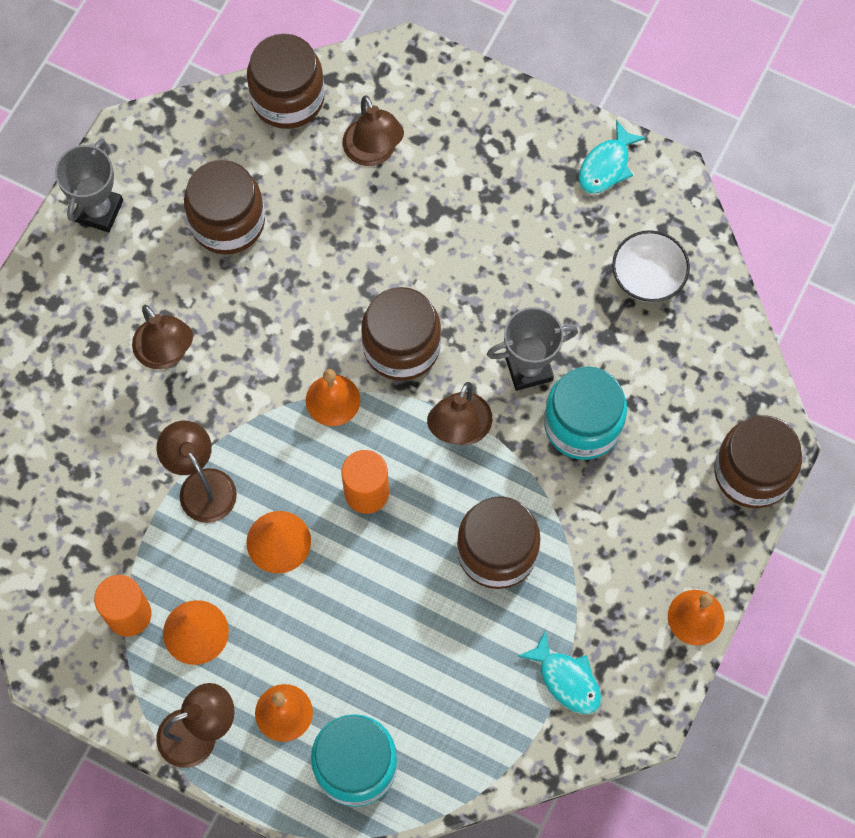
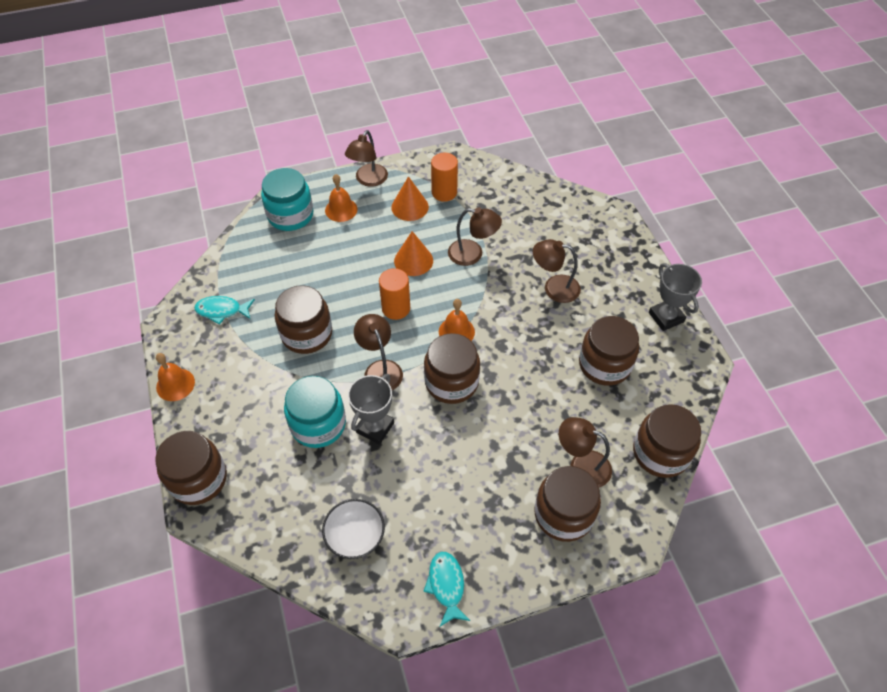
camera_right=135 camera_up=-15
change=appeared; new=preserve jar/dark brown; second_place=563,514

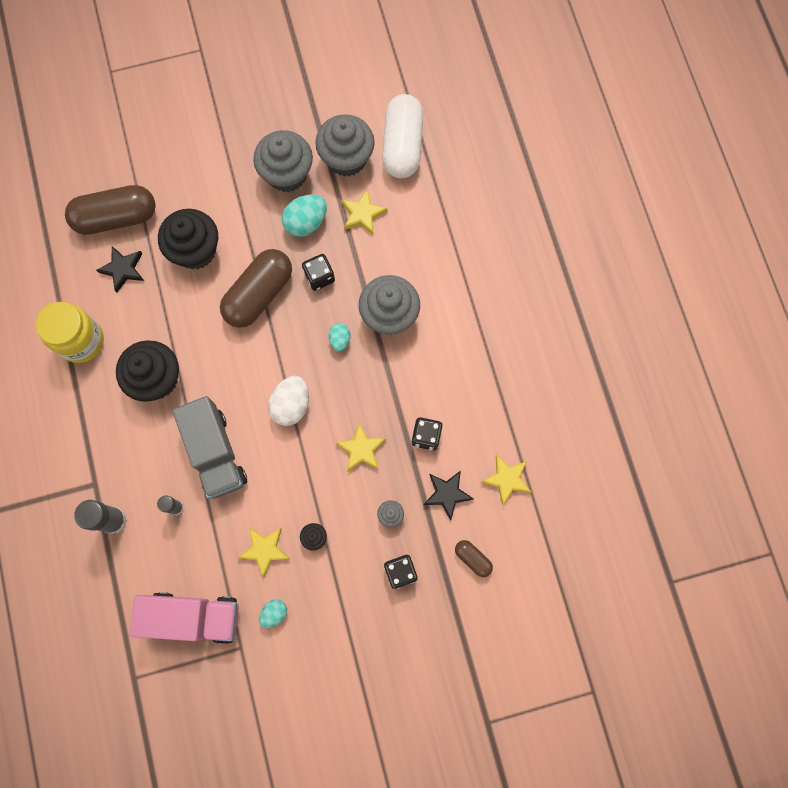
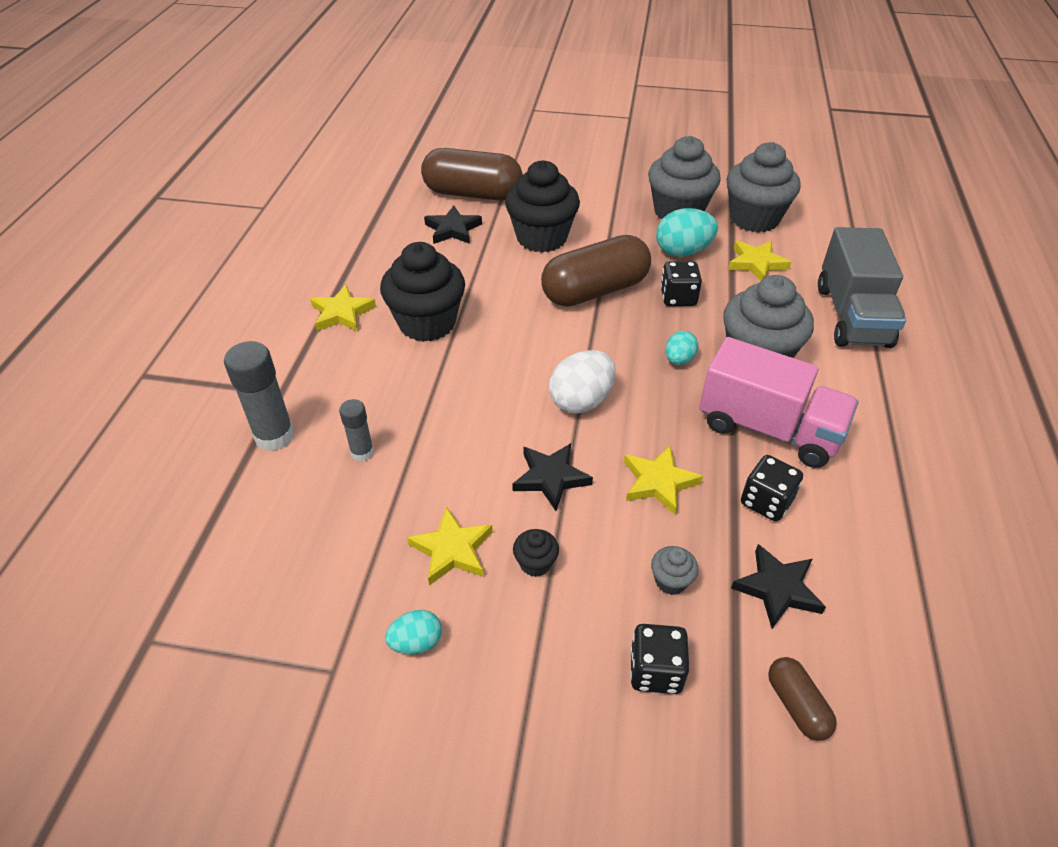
camera_right=25 camera_up=-30
change=missing; old=preserve jar/bright yellow; first_place=81,341
change=relocated; old=lorry/rose-pink; first_place=193,617; second_place=768,429
change=relocated; old=lorry/gray; first_place=215,453; second_place=852,316
change=missing; old=pill/snow-white; first_place=402,145
change=relocated; old=star shape/bright yellow; first_place=506,479; second_place=342,313
change=appeared; new=star shape/black; second_place=550,477

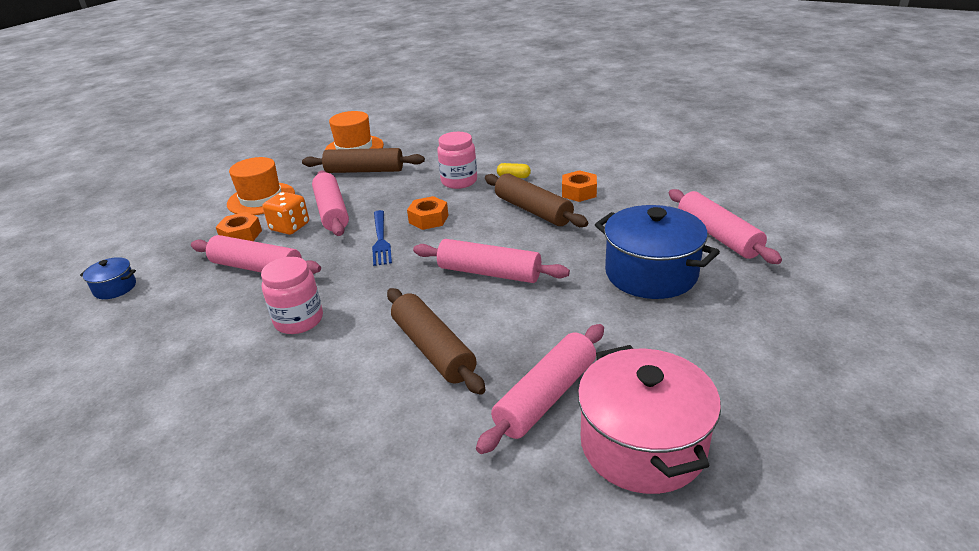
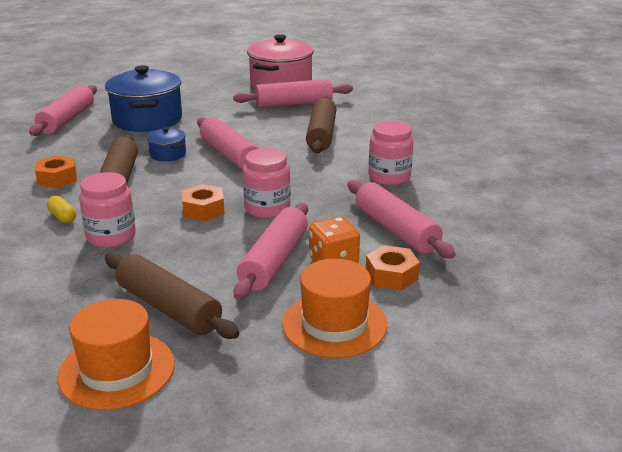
camera_right=-145 camera_up=-5
change=relocated; old=pot/blue; first_place=115,288; second_place=168,154
change=exchanged; old=table fork/blue; new=preserve jar/rose-pink; first_place=381,240; second_place=267,209

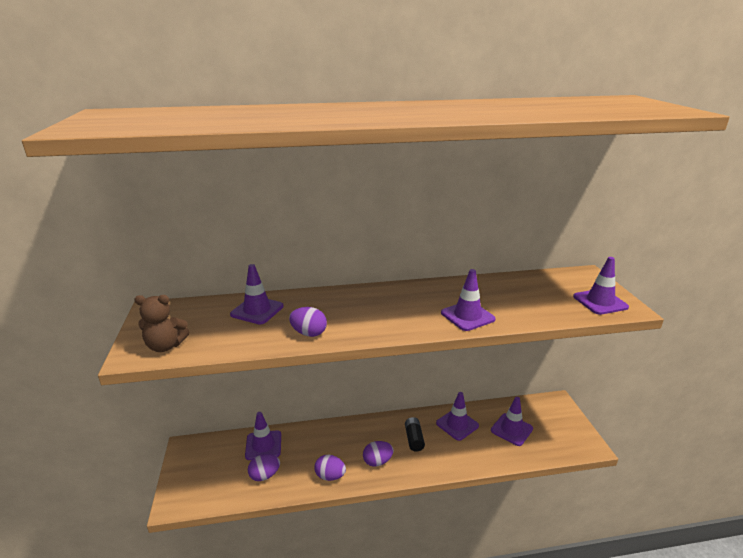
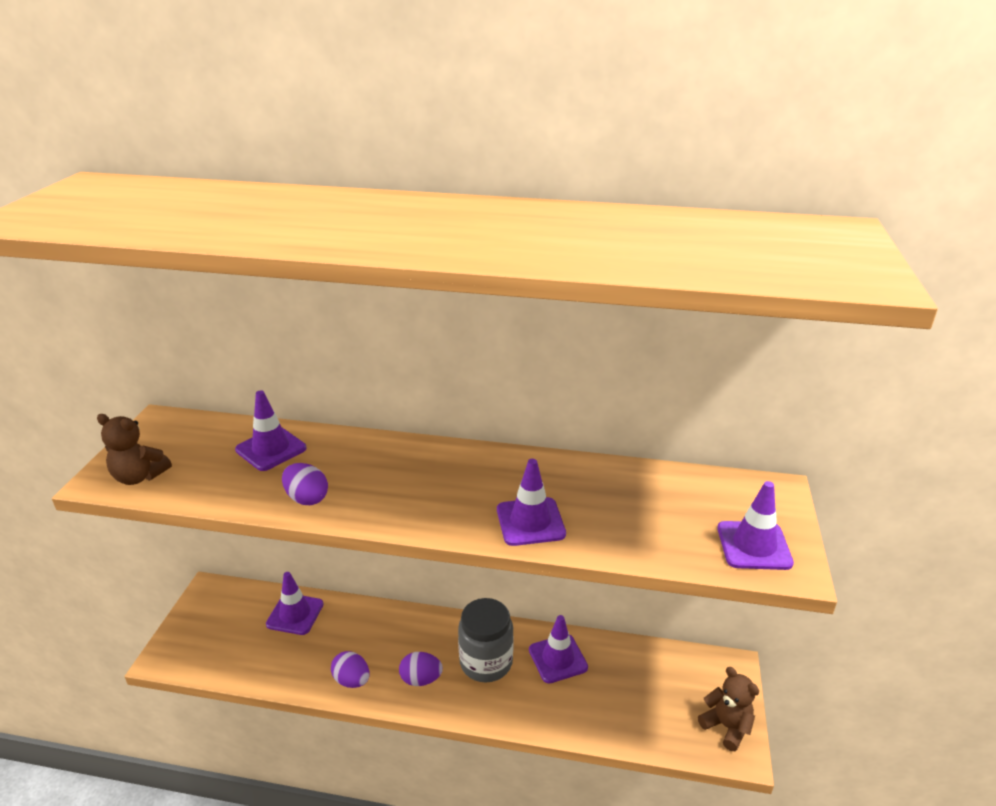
camera_right=20 camera_up=5
change=missing; old=toy egg/violet; first_place=264,475
change=exchanged; old=battery/black; new=preserve jar/gray; first_place=414,439; second_place=486,662
change=missing; old=traffic cone/violet; first_place=511,429
change=appeared; new=stuffed bear/dark brown; second_place=726,727

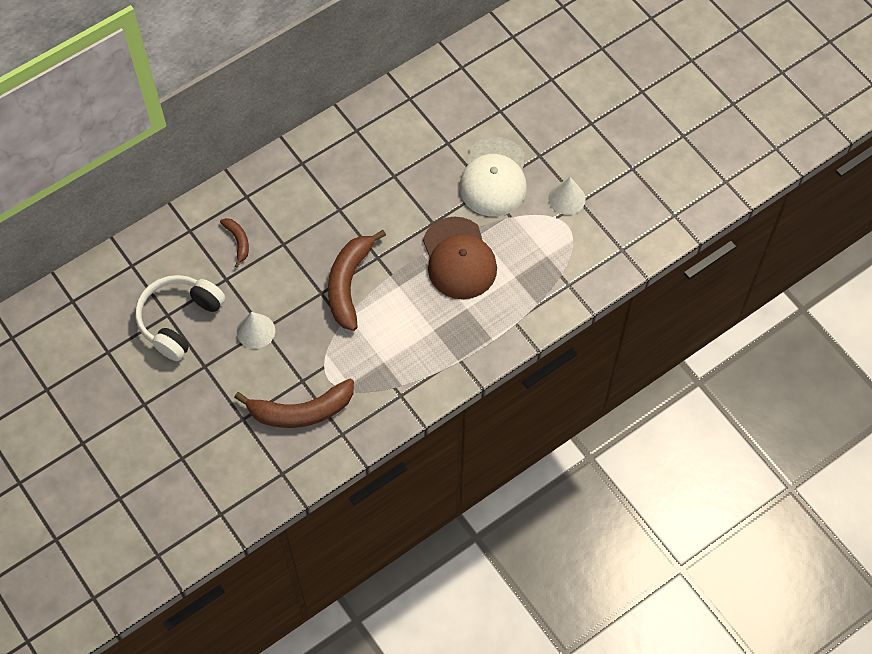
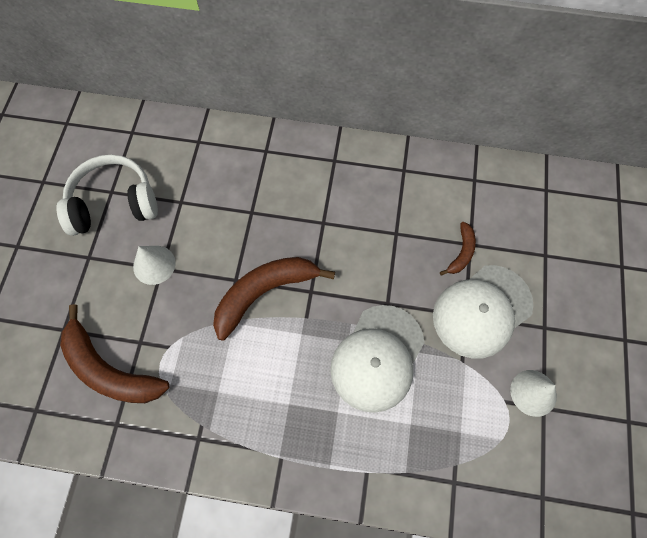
camera_right=45 camera_up=5
change=relocated; old=toy banana/dark brown; first_place=238,241; second_place=461,252
change=colour; old=cap/dark brown; new=cap/snow-white; first_place=459,258; second_place=377,358

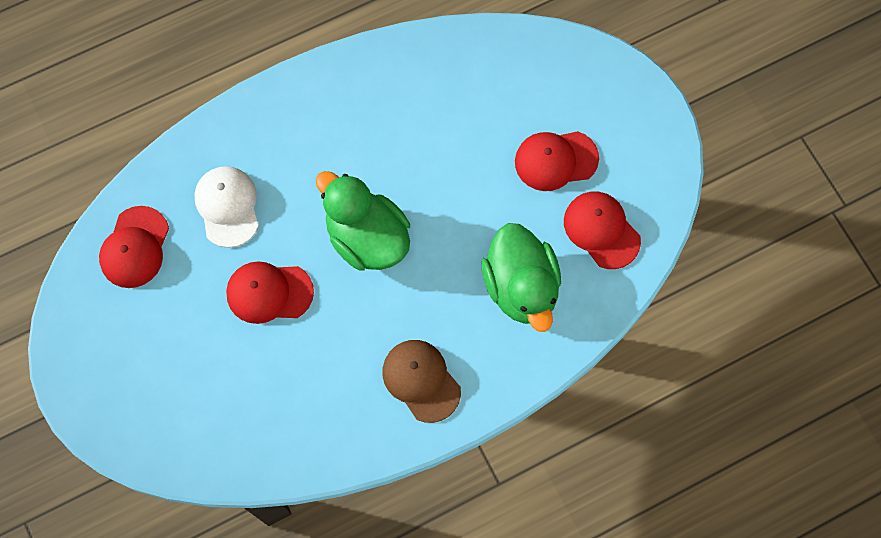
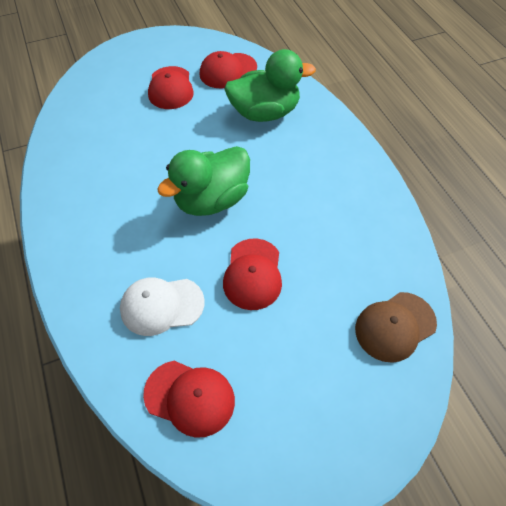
camera_right=-85 camera_up=-15
change=relocated; old=cap/dark brown; first_place=421,380; second_place=395,326

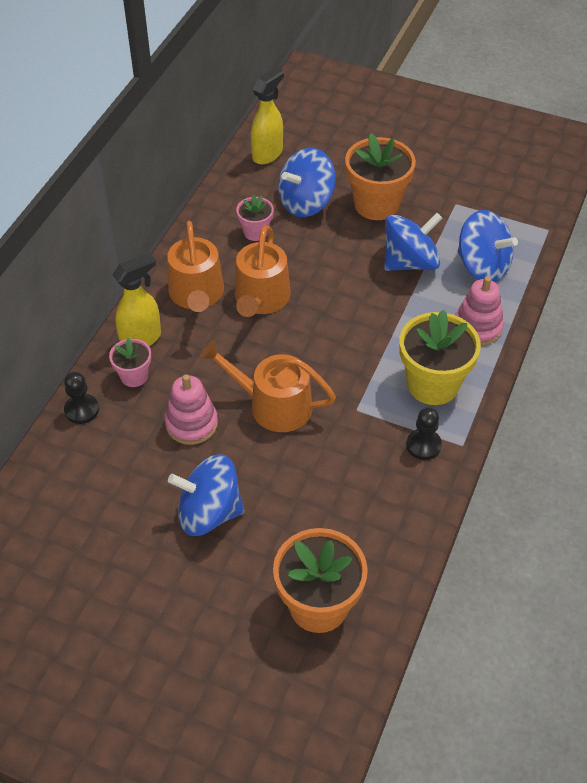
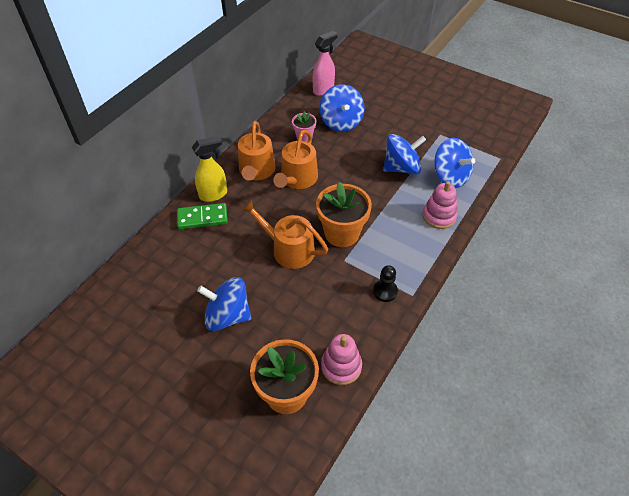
camera_right=10 camera_up=0
change=missing; old=chess pawn/black; first_place=81,410
change=exchanged; old=potted plant/rose-pink; new=domino piece/emerald; first_place=134,376; second_place=202,218
change=relocated; old=ring stacker/rose-pink; first_place=191,423; second_place=341,366
change=colour; old=spray cleaner/bright yellow; new=spray cleaner/rose-pink; first_place=268,154; second_place=324,89
change=spun; old=toy top/blue; first_place=306,202; second_place=341,122; degrees=-75
change=relocated; old=potted plant/bright orange; first_place=376,204; second_place=342,233
change=missing; old=potted plant/bright yellow; first_place=433,384

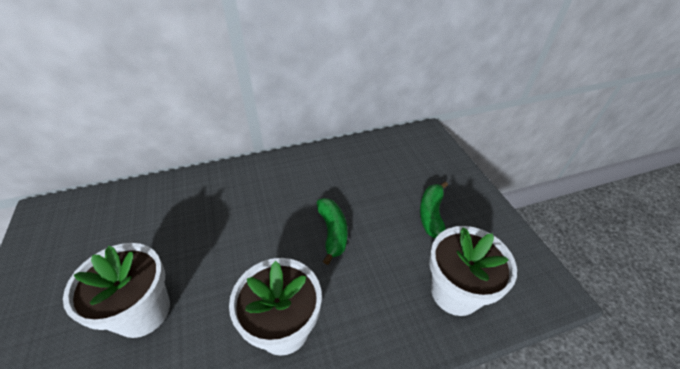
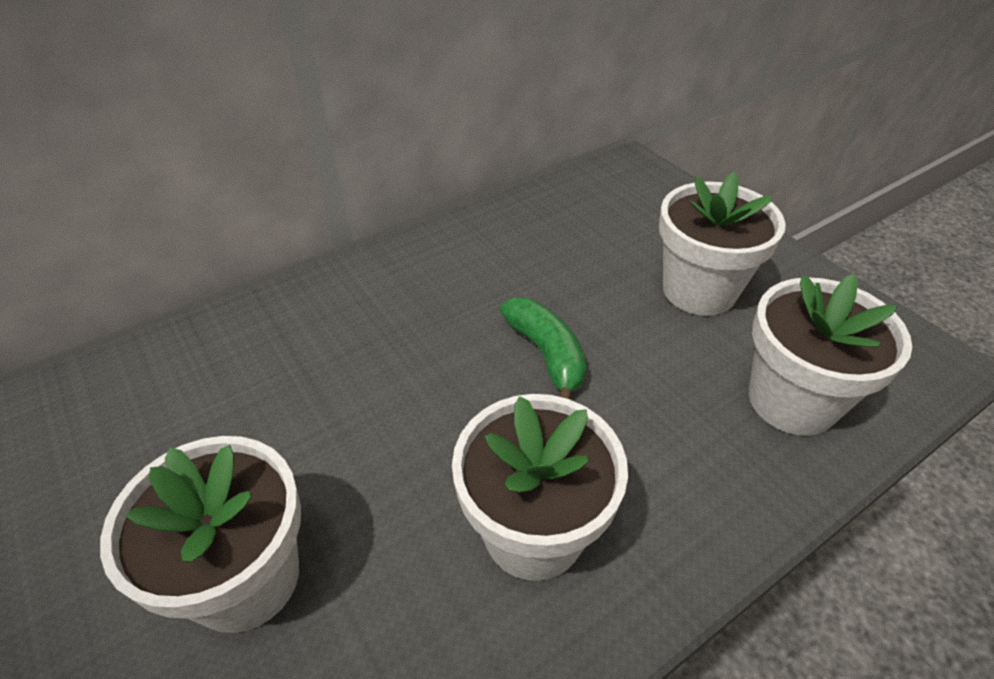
camera_right=-15 camera_up=0
change=exchanged; old=toy banana/emerald; new=potted plant/snow-white; first_place=431,214; second_place=699,290

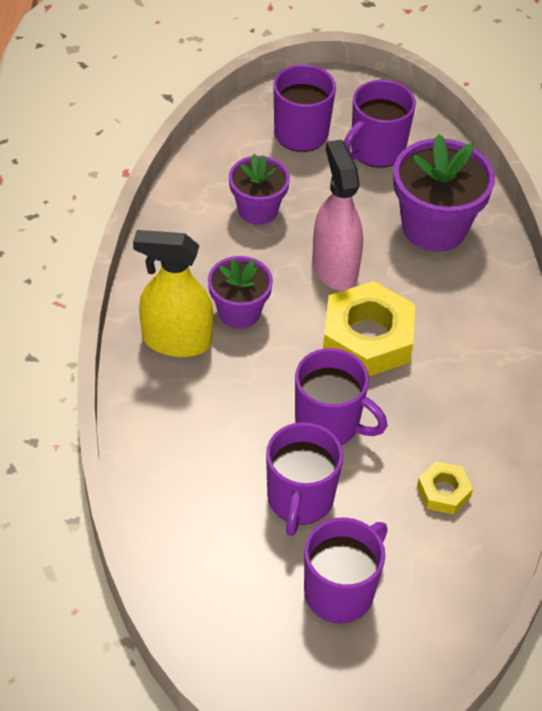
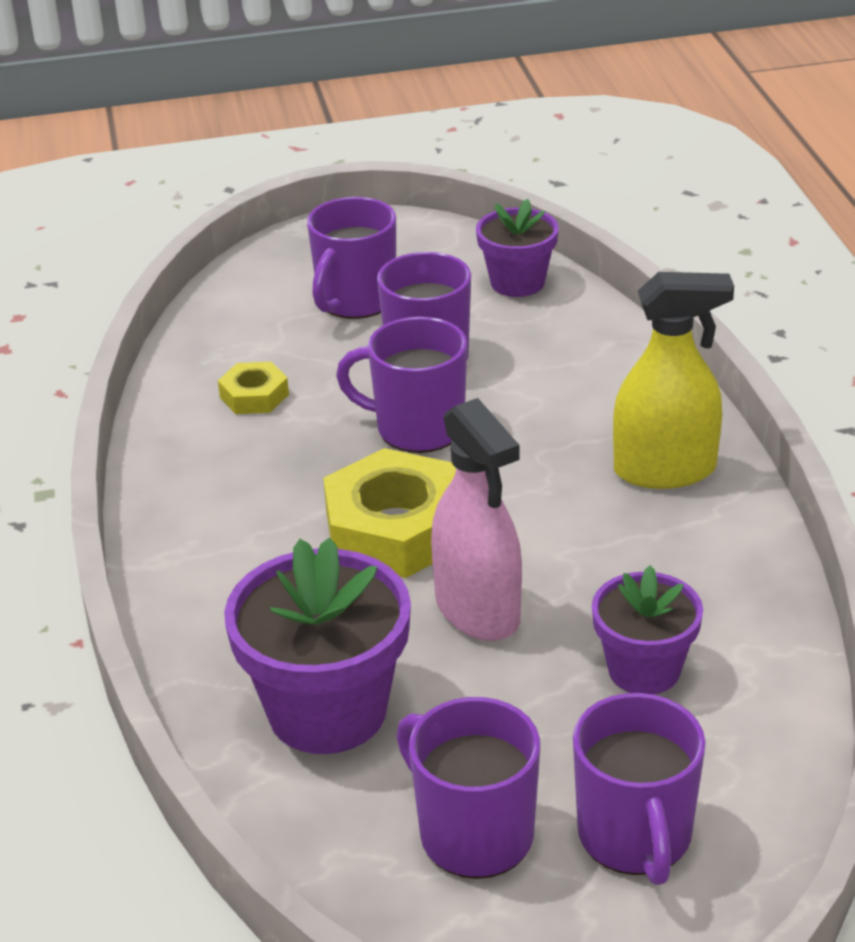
camera_right=170 camera_up=-15
change=relocated; old=potted plant/violet; first_place=239,312; second_place=517,282
change=spun; old=mug/violet; first_place=376,150; second_place=473,834; degrees=-75

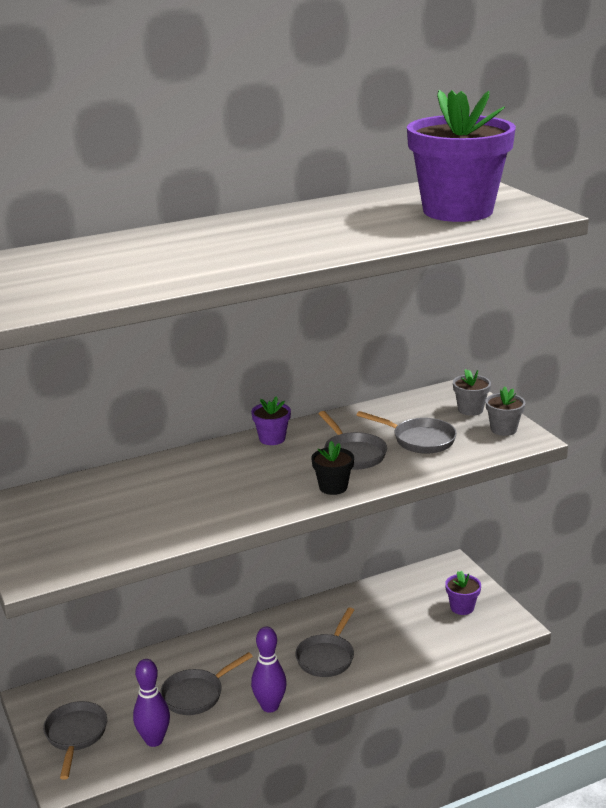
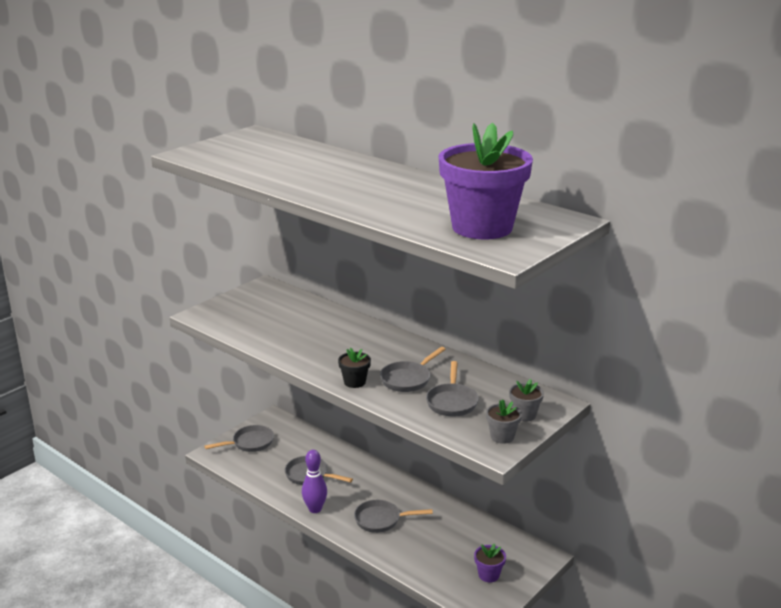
camera_right=65 camera_up=0
change=missing; old=bowling pin/violet; first_place=154,740
change=missing; old=potted plant/violet; first_place=272,439

